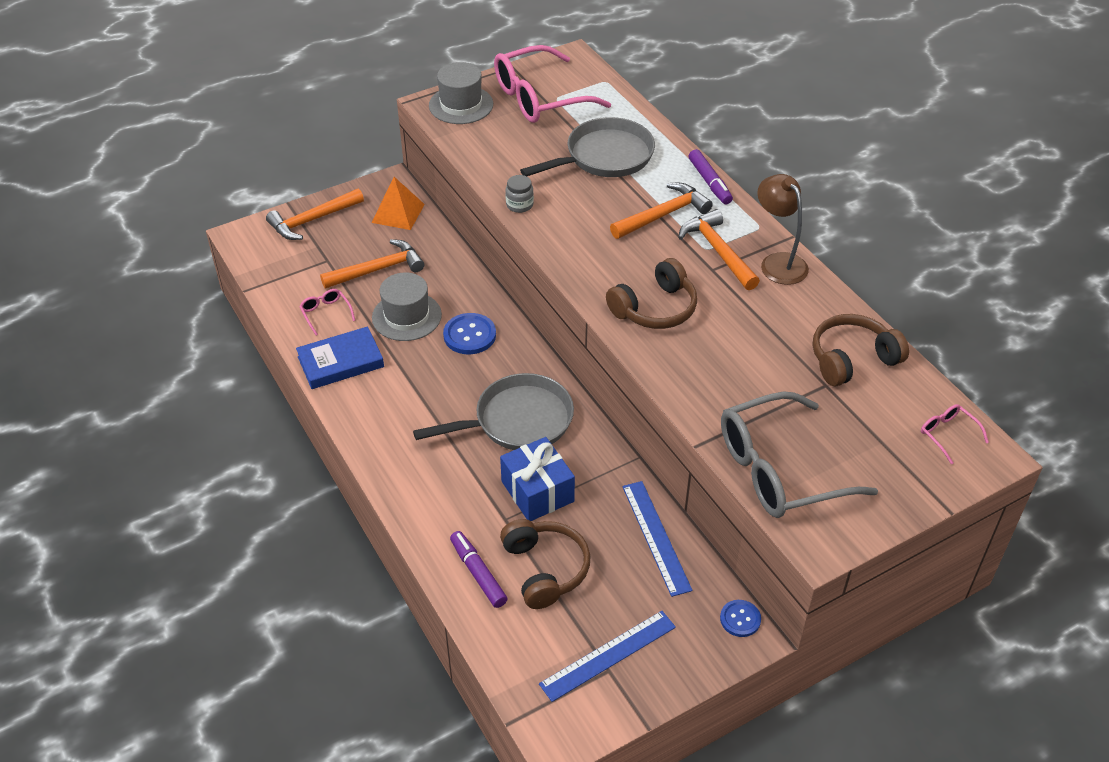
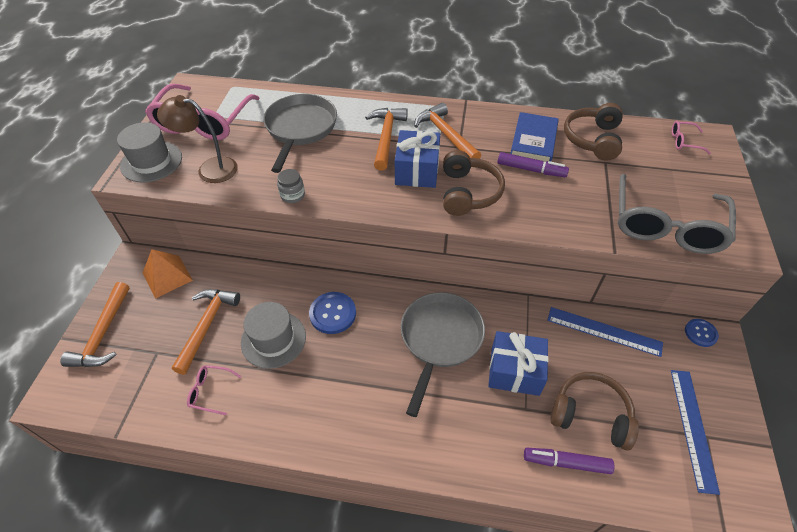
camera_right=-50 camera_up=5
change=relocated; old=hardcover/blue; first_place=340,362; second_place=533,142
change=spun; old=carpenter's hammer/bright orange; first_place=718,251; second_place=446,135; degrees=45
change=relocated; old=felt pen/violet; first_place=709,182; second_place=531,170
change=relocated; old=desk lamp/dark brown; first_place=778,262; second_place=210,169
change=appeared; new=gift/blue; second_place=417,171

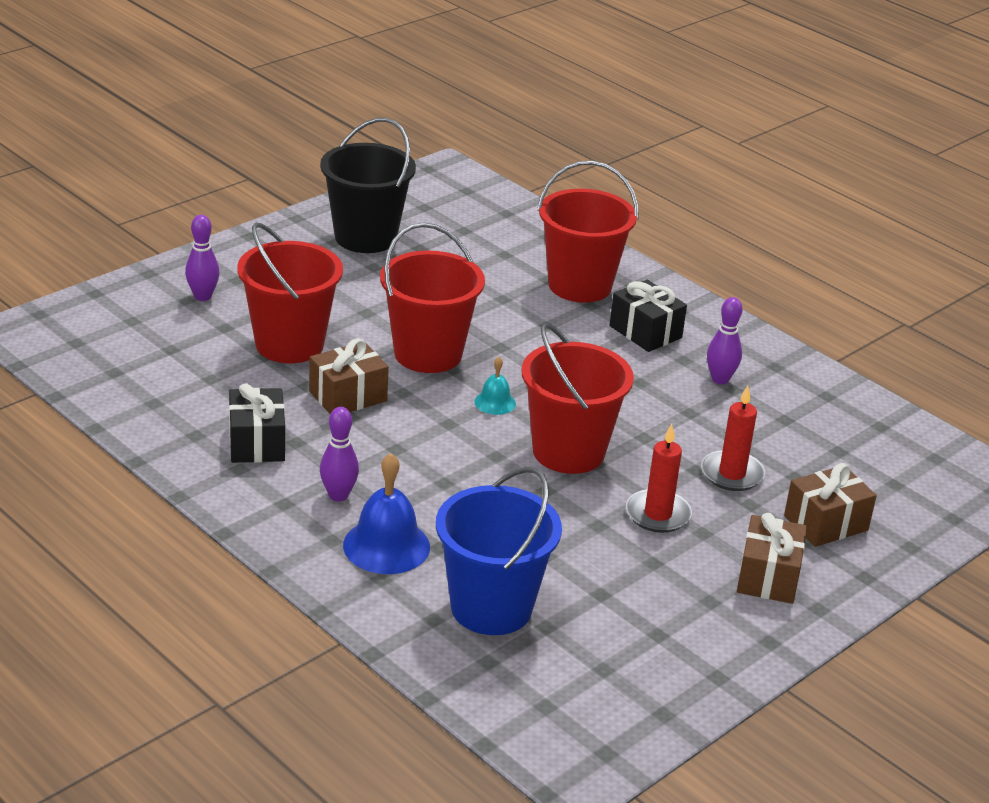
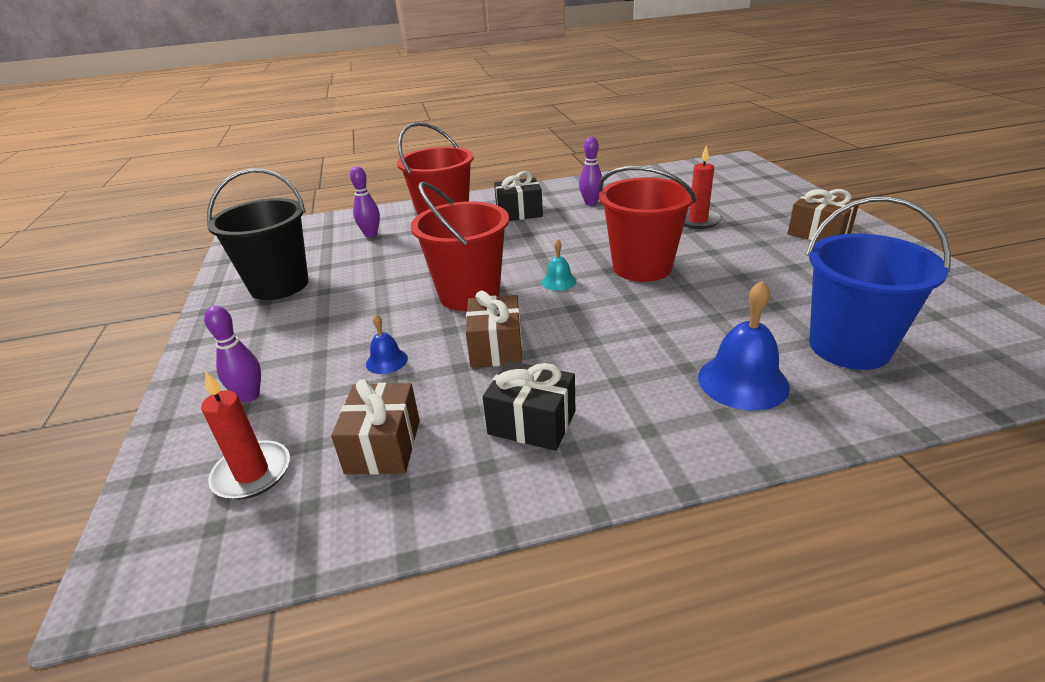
camera_right=-55 camera_up=0
change=exchanged; old=pail/scarlet; new=school bell/blue; first_place=289,344; second_place=386,361
change=relocated; old=bowling pin/violet; first_place=338,495; second_place=371,234
change=relocated; old=wax candle/scarlet; first_place=658,514; second_place=252,473
change=relocated; old=gift/dark brown; first_place=825,523; second_place=383,446

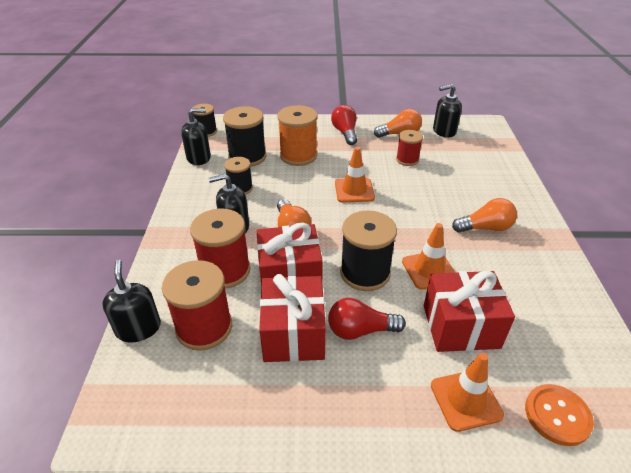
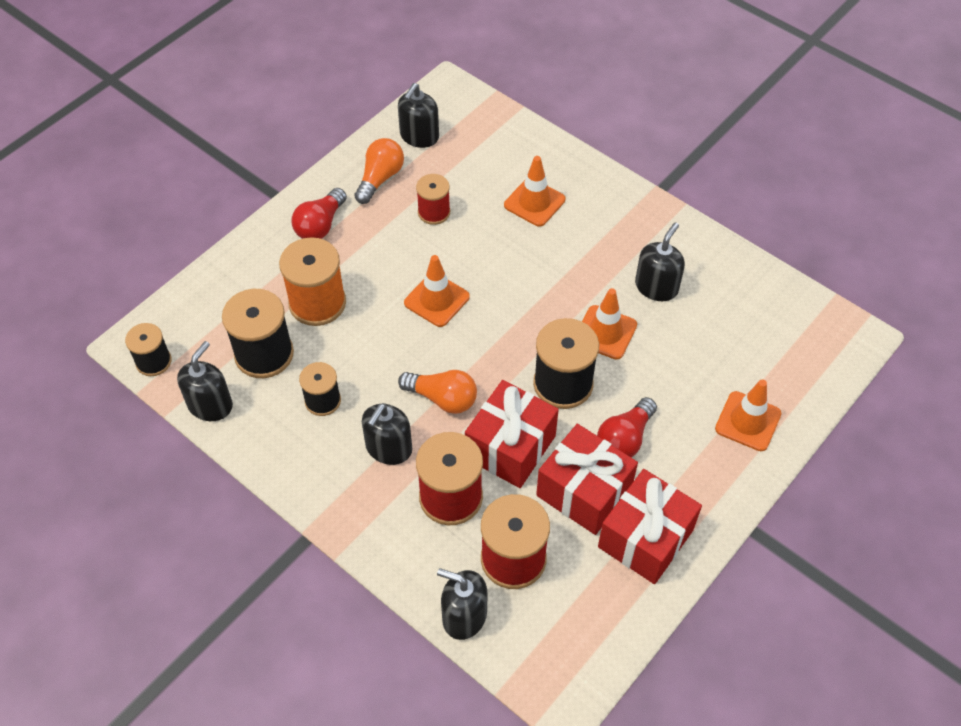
camera_right=-50 camera_up=15
change=spun; old=lightbulb/scarlet; first_place=345,133; second_place=320,225; degrees=-90
change=relocated; old=gift/scarlet; first_place=460,326; second_place=645,538
change=missing; old=lightbulb/bright orange; first_place=485,228
change=missing; old=button/bright orange; first_place=557,415
change=appeared; new=traffic cone/bright orange; second_place=534,202
change=appeared; new=pump bottle/black; second_place=656,287

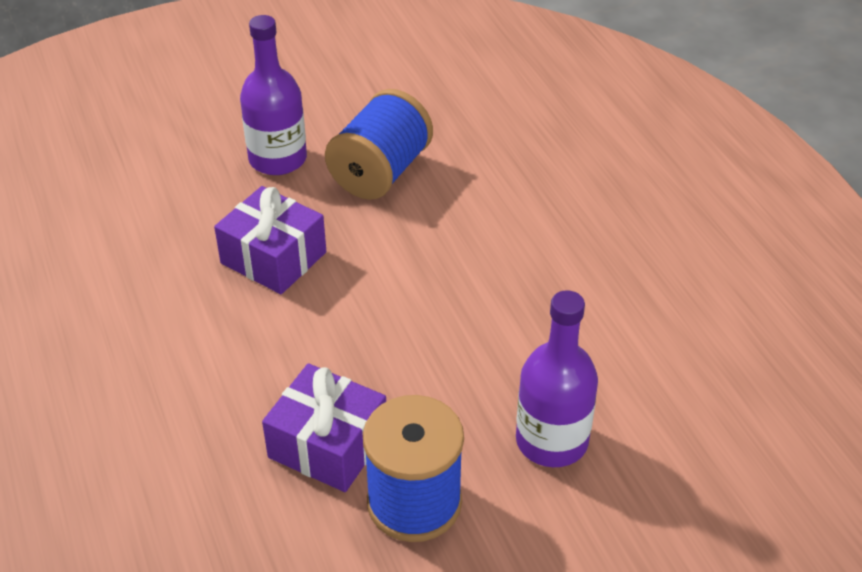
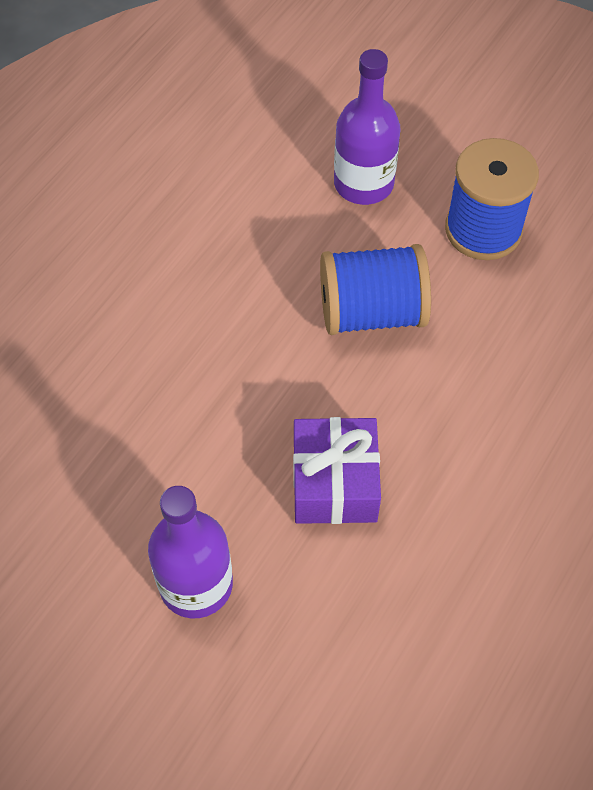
camera_right=-125 camera_up=15
change=missing; old=gift/violet; first_place=328,444
change=relocated; old=bobbin/blue; first_place=380,172; second_place=372,312

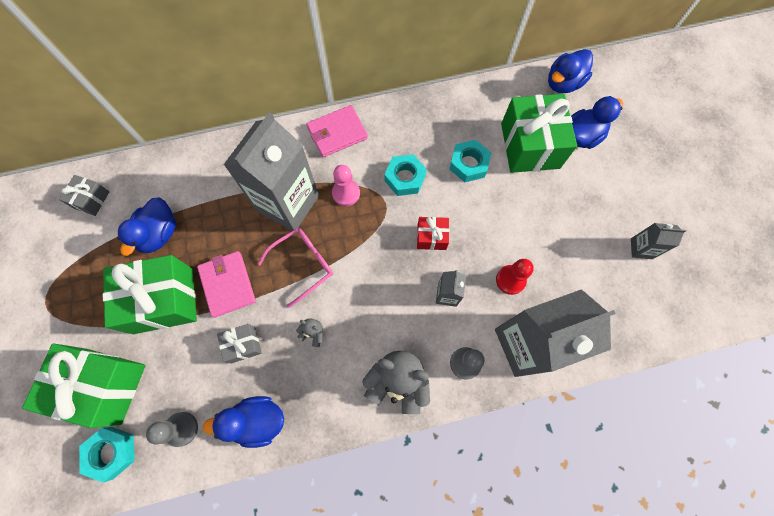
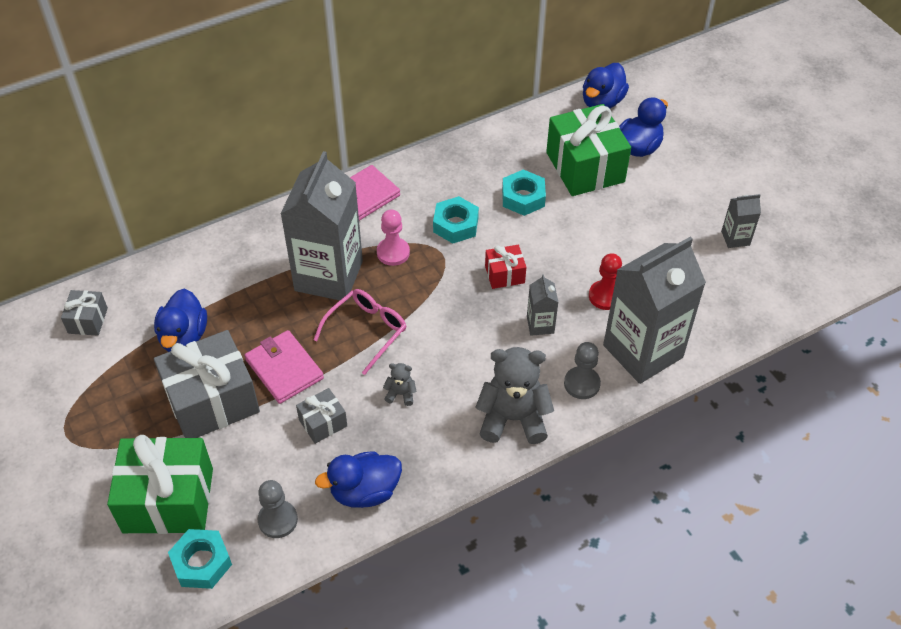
camera_right=-15 camera_up=-20
change=colour; old=gift/emerald; new=gift/gray; first_place=163,300; second_place=212,401

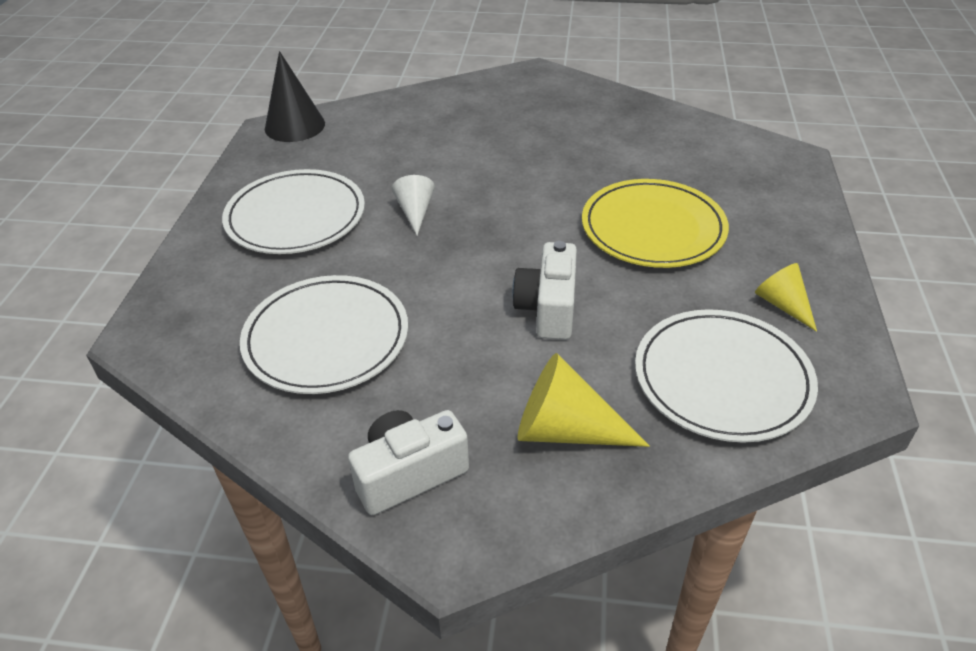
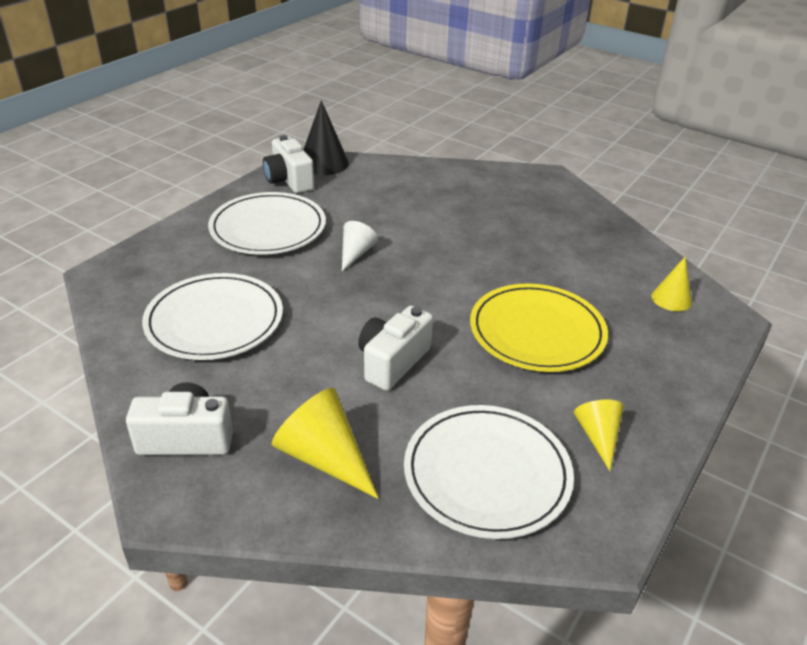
camera_right=25 camera_up=-5
change=appeared; new=photo camera/snow-white; second_place=289,180
change=appeared; new=cone shape/bright yellow; second_place=671,299

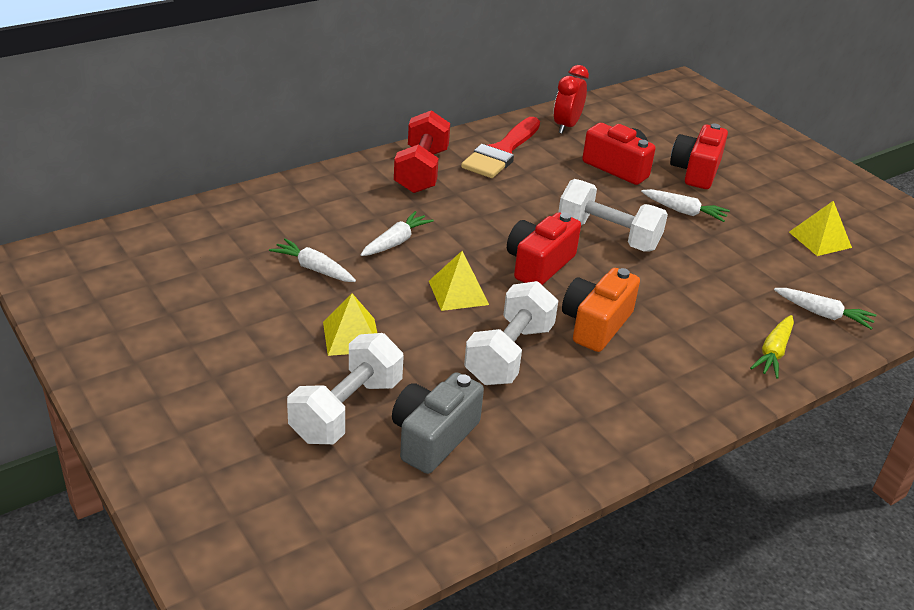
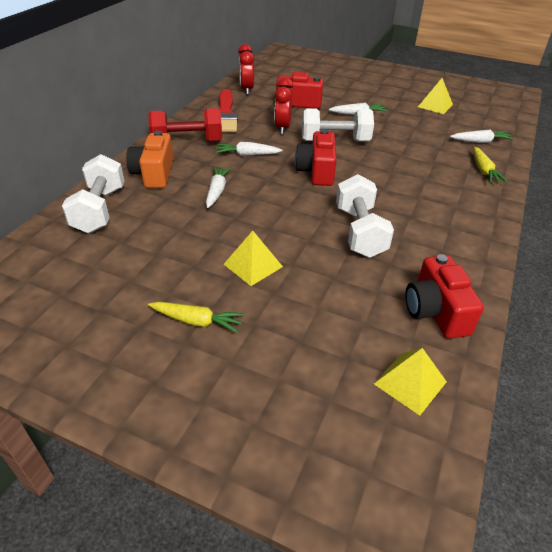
camera_right=-30 camera_up=5
change=relocated; old=toy carrot/snow-white; first_place=313,268; second_place=247,154
change=relocated; old=hand weight/snow-white; first_place=346,410; second_place=100,210
change=missing; old=photo camera/gray; first_place=433,437
change=spun; old=hand weight/scarlet; first_place=421,171; second_place=187,142; degrees=-75
change=relocated; old=solid pyramid/bright yellow; first_place=458,292; second_place=410,382
change=relocated; old=photo camera/bright orange; first_place=596,324; second_place=154,174
change=relocated; old=photo camera/scarlet; first_place=696,171; second_place=435,311
change=appeared; new=toy carrot/bright yellow; second_place=197,321
change=appeared; new=bedside clock/scarlet; second_place=282,128

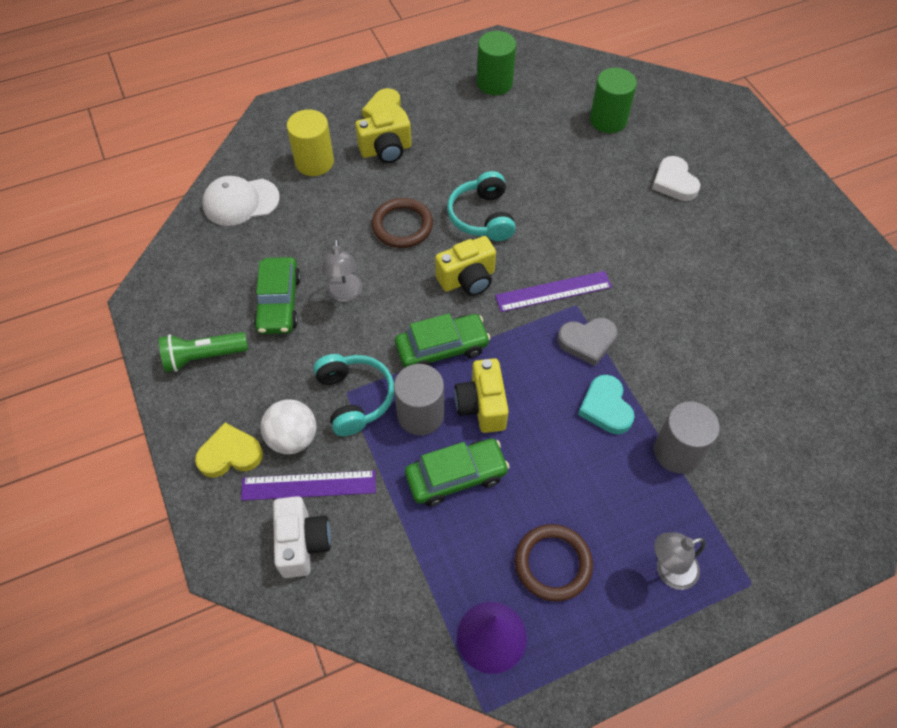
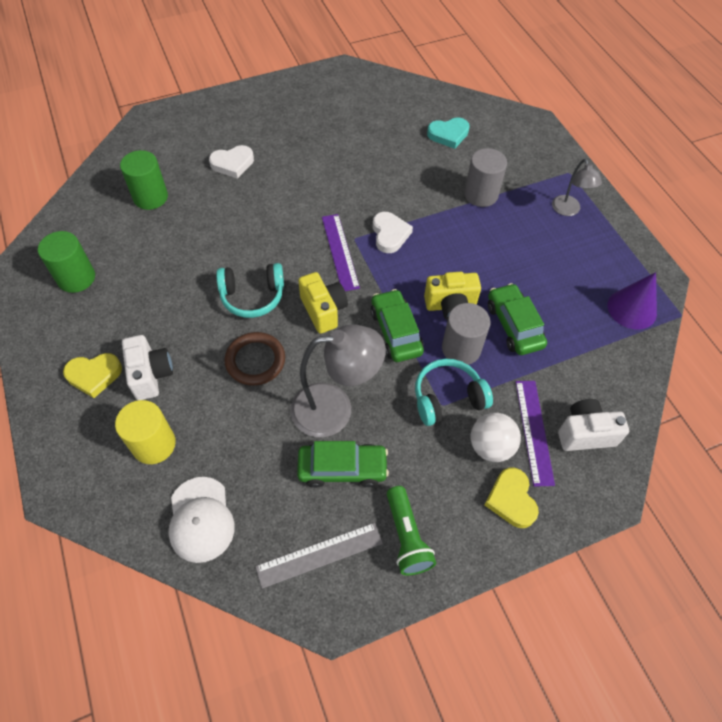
camera_right=-90 camera_up=0
change=size; old=desk lamp/gray; first_place=345,294; second_place=335,409; factor=1.77
change=colour; old=photo camera/bright yellow; new=photo camera/snow-white; first_place=386,150; second_place=151,375
change=missing; old=torus/dark brown; first_place=553,564
change=colour; old=heart shape/gray; new=heart shape/snow-white; first_place=587,342; second_place=390,234
change=relocated; old=heart shape/aqua; first_place=606,407; second_place=448,135
change=appeared; new=straightedge/gray; second_place=319,555

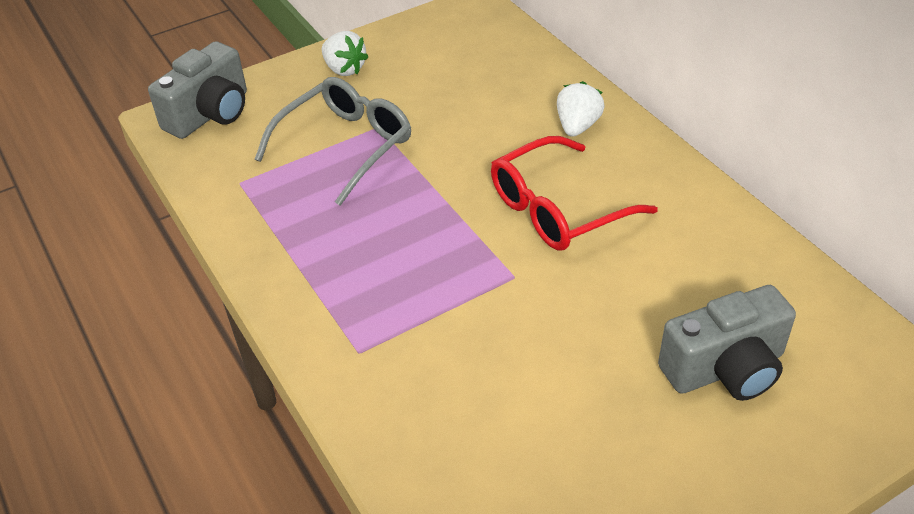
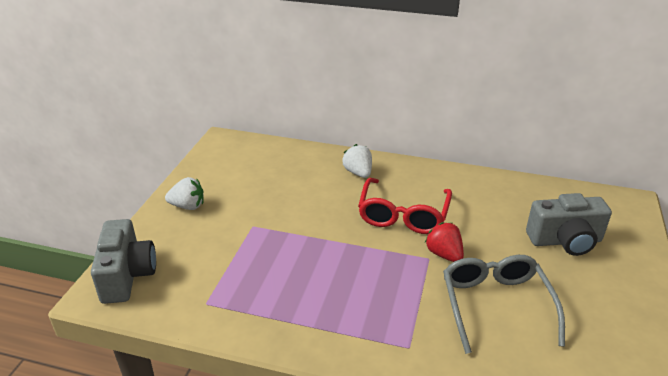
camera_right=-45 camera_up=-10
change=relocated; old=glasses/gray; first_place=345,146; second_place=496,305
change=spun; old=photo camera/gray; first_place=725,369; second_place=565,241; degrees=60
change=appeared; new=strawberry/scarlet; second_place=444,254

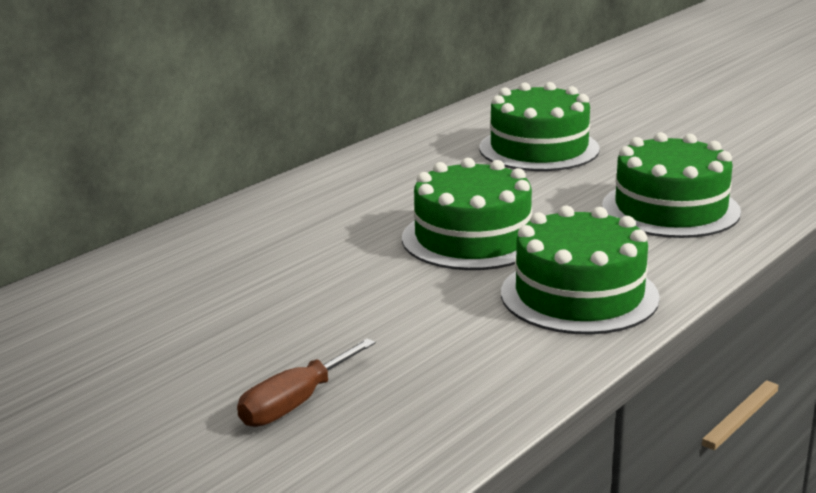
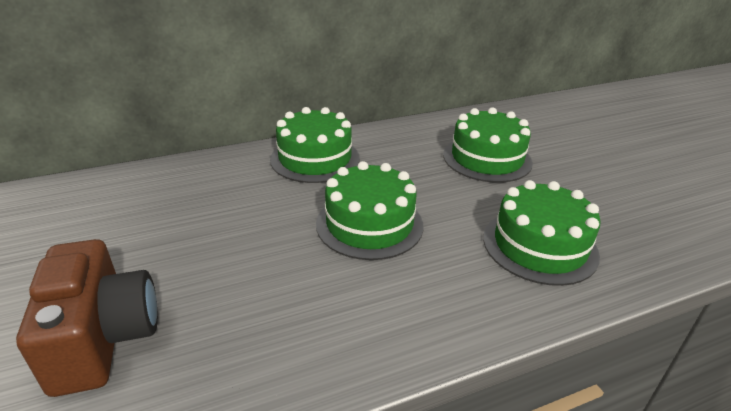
camera_right=25 camera_up=10
change=exchanged; old=hand screwdriver/dark brown; new=photo camera/dark brown; first_place=295,403; second_place=104,339
change=relocated; old=cake/emerald; first_place=579,295; second_place=315,158

